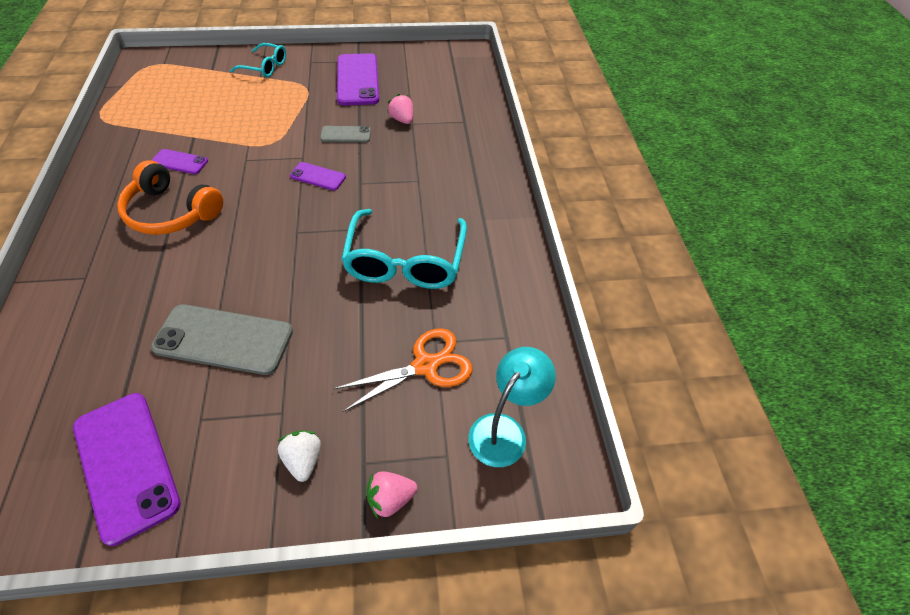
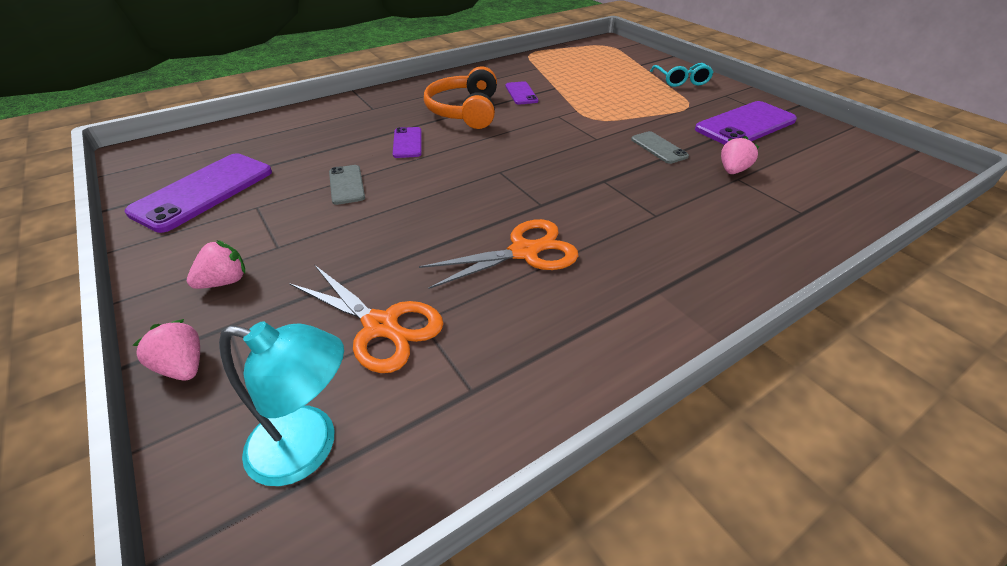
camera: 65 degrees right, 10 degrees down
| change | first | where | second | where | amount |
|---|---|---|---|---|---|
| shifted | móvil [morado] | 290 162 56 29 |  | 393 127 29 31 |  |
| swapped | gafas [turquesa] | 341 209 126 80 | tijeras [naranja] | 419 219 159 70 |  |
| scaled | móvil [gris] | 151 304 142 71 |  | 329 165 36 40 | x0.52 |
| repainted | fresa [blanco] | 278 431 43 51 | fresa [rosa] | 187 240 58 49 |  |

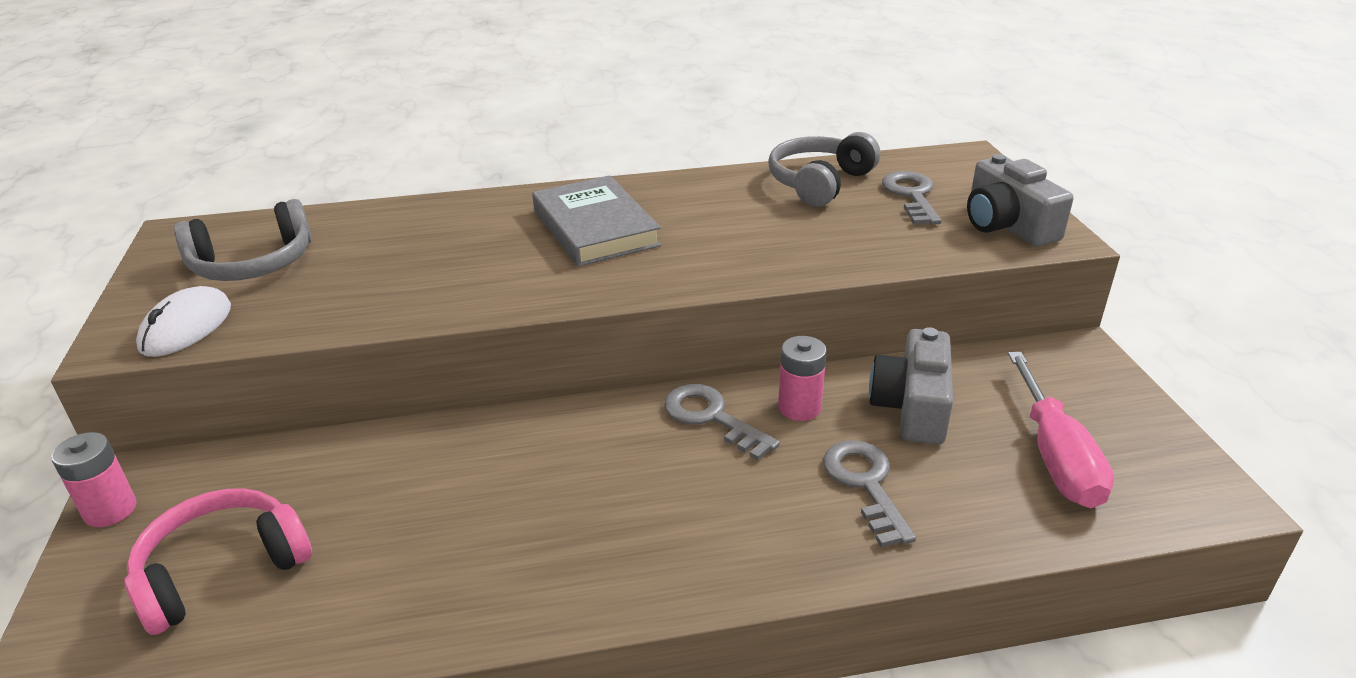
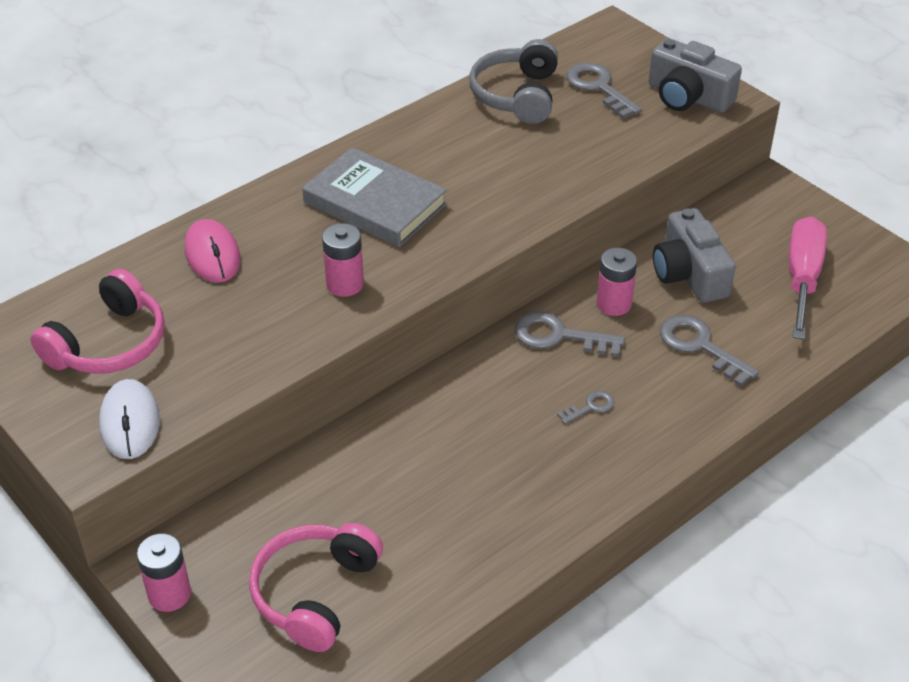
camera: 30 degrees left, 10 degrees up
| change | first | where | second | where | amount |
|---|---|---|---|---|---|
| repainted | auriculares [gris] | 174 199 138 82 | auriculares [rosa] | 31 269 134 105 |  |
| rotated | destornillador [rosa] | 1008 352 106 156 |  | 789 217 38 122 | 135 degrees counterclockwise |
| new |  |  | ratón [rosa] | 185 219 56 64 |  |
| new |  |  | pila [rosa] | 322 223 42 74 |  |
| new |  |  | llave [gris] | 557 391 57 33 |  |

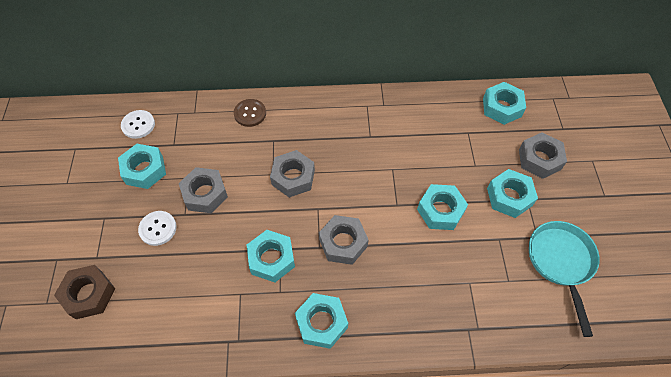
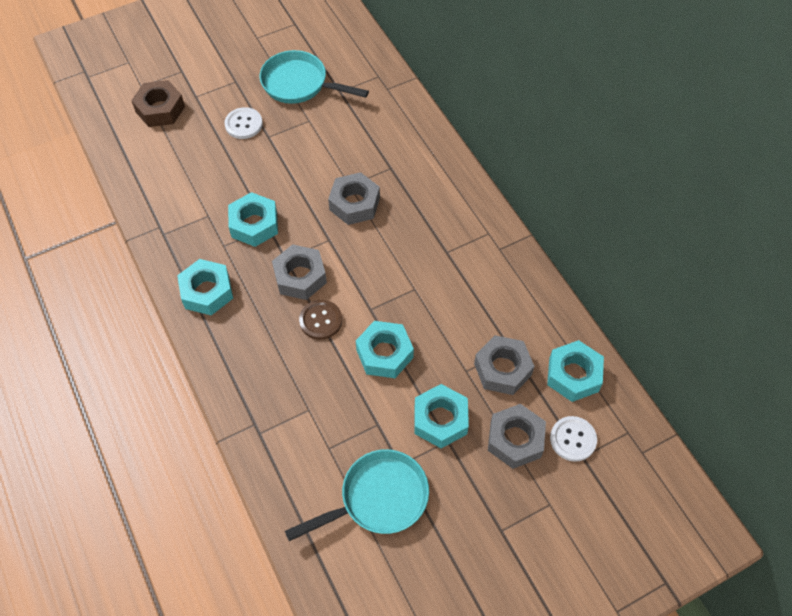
camera: 65 degrees right, 0 degrees up
| change | first | where | second | where | amount |
|---|---|---|---|---|---|
| shifted | botón [marrón] | 234 99 32 28 |  | 299 300 43 40 |  |
| shifted | botón [blanco] | 121 110 34 29 |  | 550 416 47 46 |  |
| swapped | tuerca [turquesa] | 118 144 48 45 | sartén [turquesa] | 260 50 109 54 |  |
| shifted | tuerca [gris] | 179 167 49 46 |  | 474 335 61 60 |  |

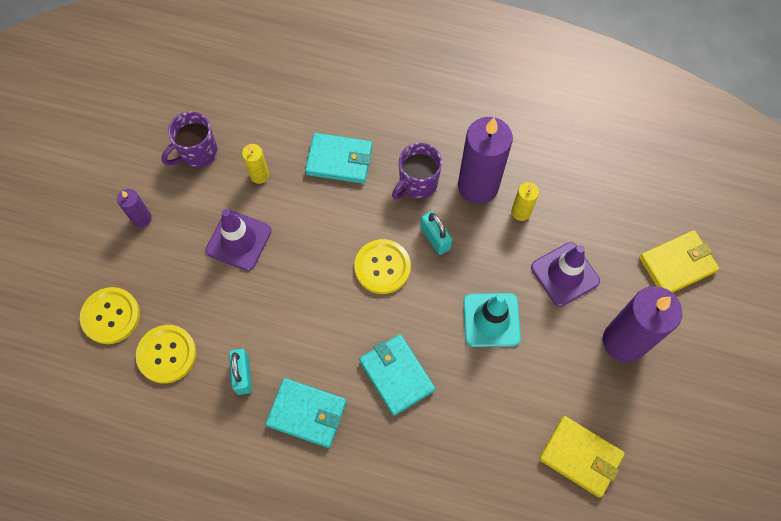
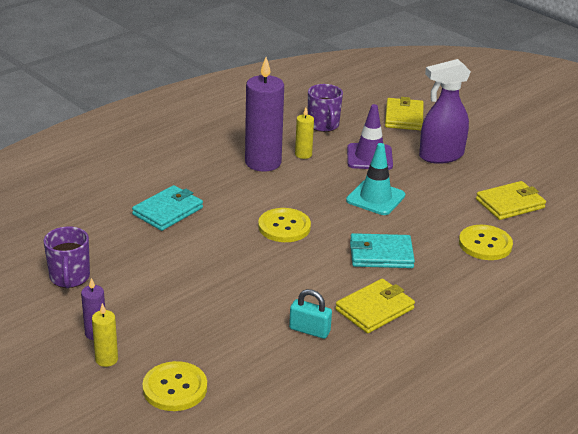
camera: 60 degrees left, 35 degrees down
| change | first | where | second | where | amount |
|---|---|---|---|---|---|
| shifted | taza [morado] | 392 143 50 57 |  | 308 84 35 48 |  |
| shifted | vela [amarillo] | 242 144 27 40 |  | 92 303 26 64 |  |
| gone | cono de tráfico [morado] | 206 209 66 62 |  |  |  |
| gone | candado [turquesa] | 420 211 32 44 |  |  |  |
| swapped | vela [morado] | 603 286 79 77 | pulverizador [morado] | 419 59 52 105 |  |
| shifted | botón [amarillo] | 136 325 60 58 |  | 459 225 54 35 |  |
| repainted | cartera [turquesa] | 266 378 80 70 | cartera [amarillo] | 335 279 80 54 |  |

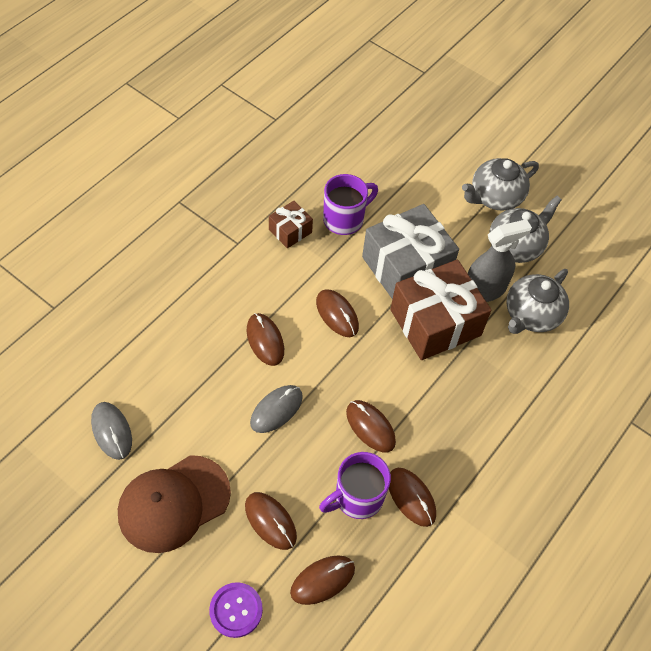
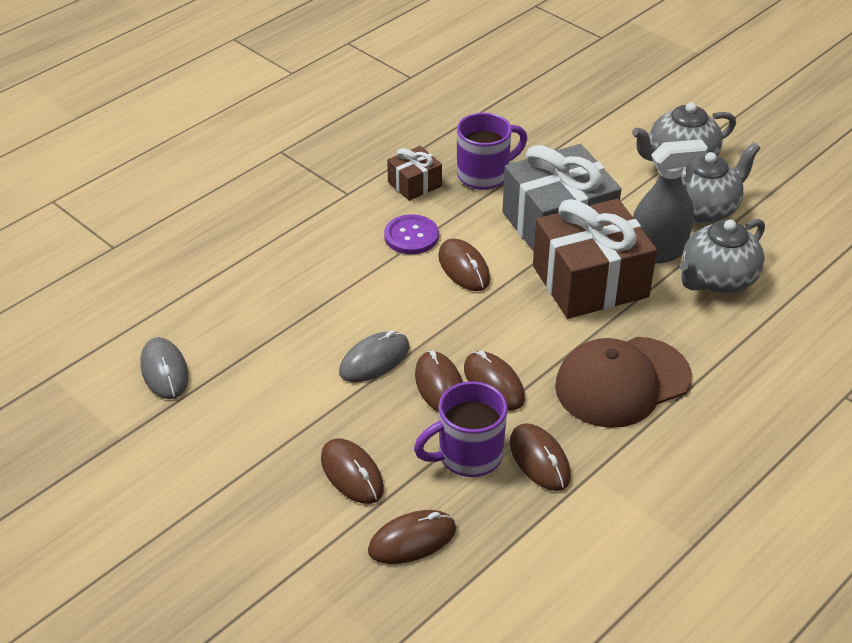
camera: 10 degrees right, 15 degrees down
| change | first | where | second | where | amount |
|---|---|---|---|---|---|
| shifted | ratón [marrón] | 247 313 37 53 |  | 415 351 48 61 |  |
| shifted | gorra [marrón] | 118 455 113 98 |  | 555 337 137 91 |  |
| shifted | botón [morado] | 209 582 54 56 |  | 384 214 55 40 |  |

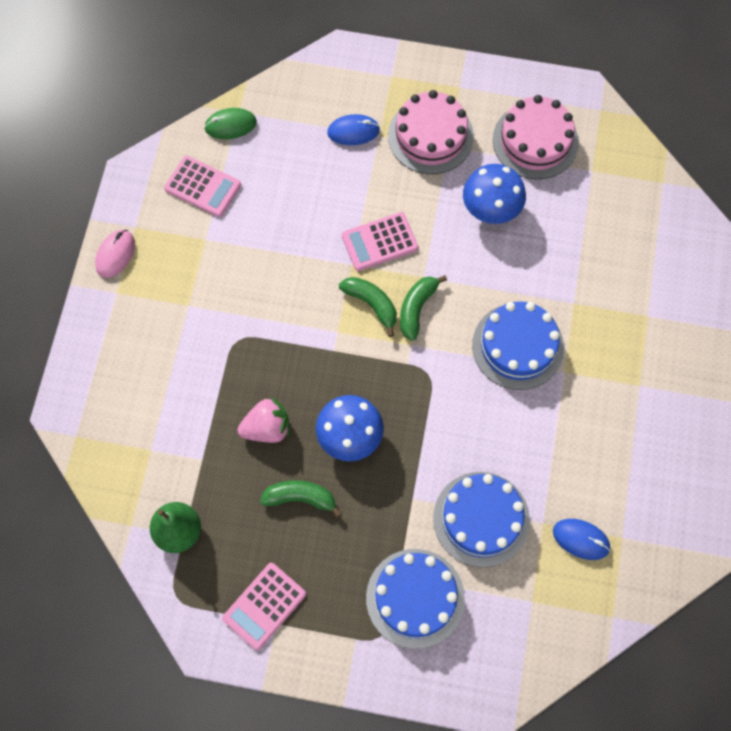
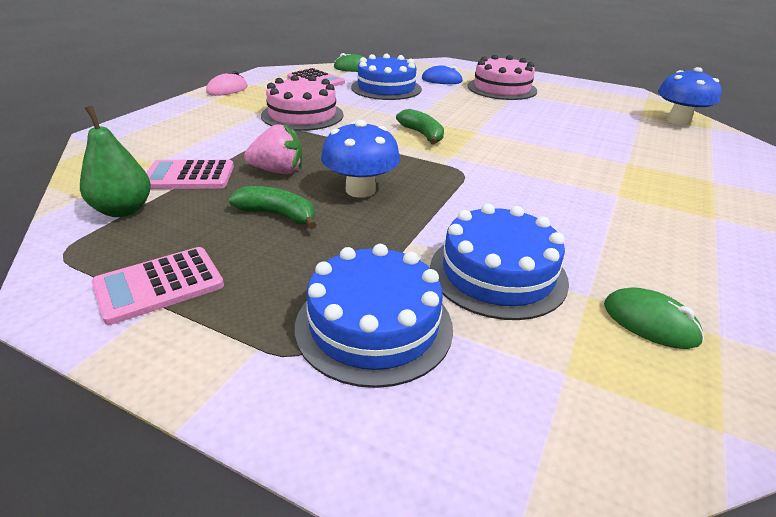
camera: 15 degrees right, 35 degrees down
| change | first | where | second | where | amount |
|---|---|---|---|---|---|
| shifted | tarta [rosa] | 493 95 86 84 |  | 261 75 83 56 |  |
| shifted | seta [azul] | 463 164 63 60 |  | 658 67 64 58 |  |
| shifted | calculadora [rosa] | 342 212 76 59 |  | 146 160 88 29 |  |
| gone | plátano [verde] | 400 275 47 66 |  |  |  |
| shifted | tarta [azul] | 472 301 92 89 |  | 351 54 71 46 |  |
| repainted | ratón [azul] | 553 519 57 41 | ratón [verde] | 604 287 100 62 |  |

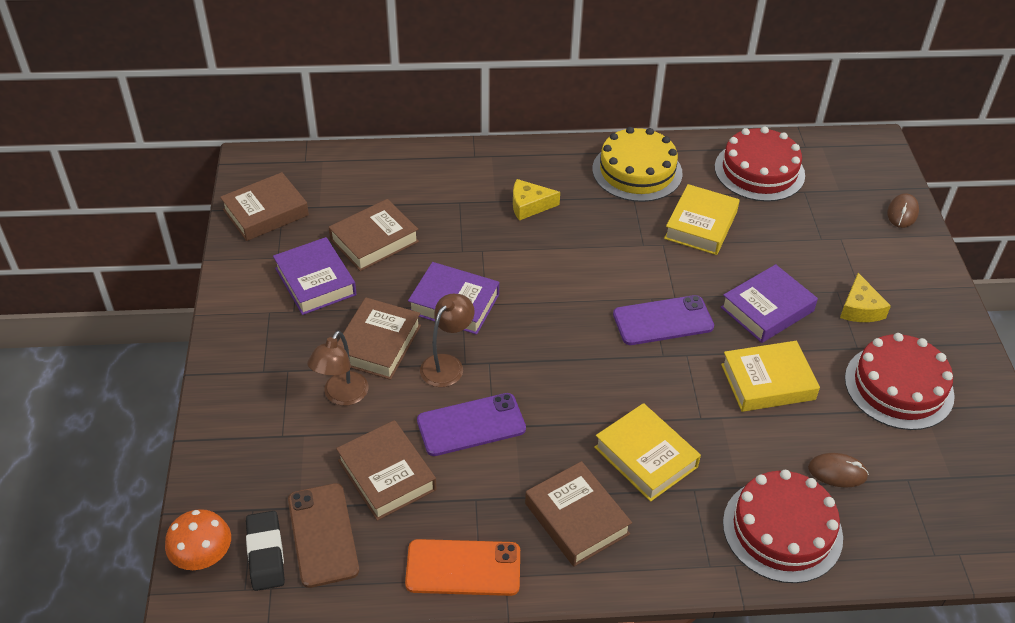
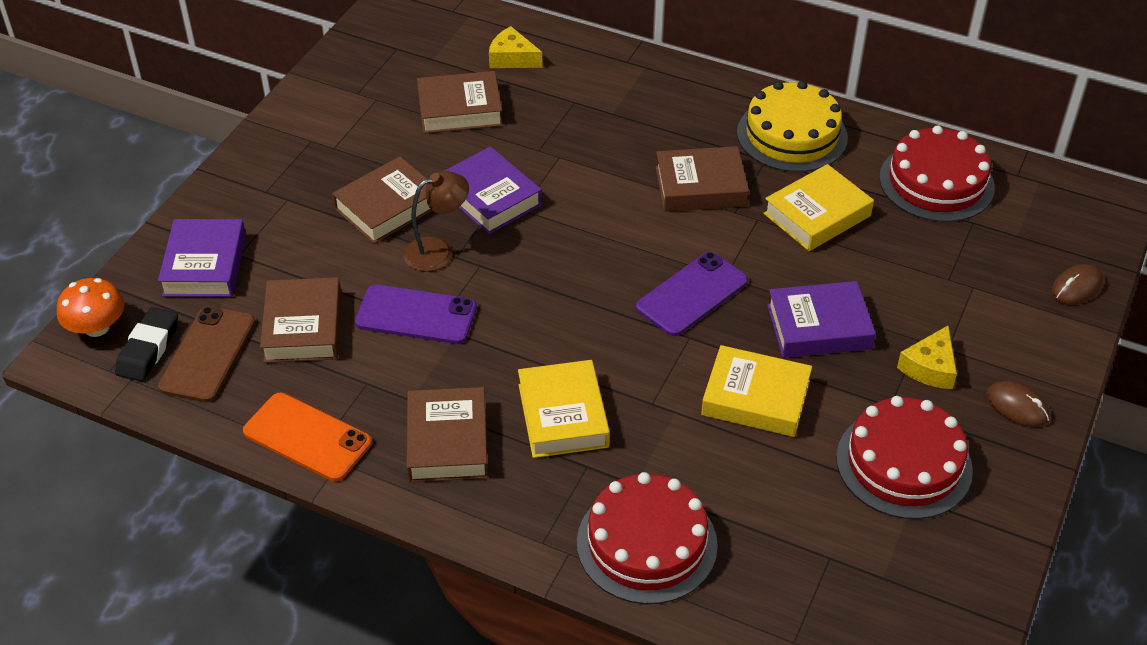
camera: 30 degrees right, 0 degrees up
| change | first | where | second | where | amount |
|---|---|---|---|---|---|
| shifted | libro [marrón] | 220 172 89 69 |  | 656 146 93 65 |  |
| shifted | queso [amarillo] | 513 179 47 41 |  | 489 26 54 42 |  |
| shifted | libro [morado] | 273 237 84 78 |  | 158 219 88 78 |  |
| rotated | móvil [morado] | 613 295 101 50 |  | 636 252 112 84 | 60 degrees counterclockwise |
| gone | lámpara [marrón] | 307 331 62 75 |  |  |  |
| shifted | ratón [marrón] | 808 453 61 34 |  | 986 381 64 46 |  |

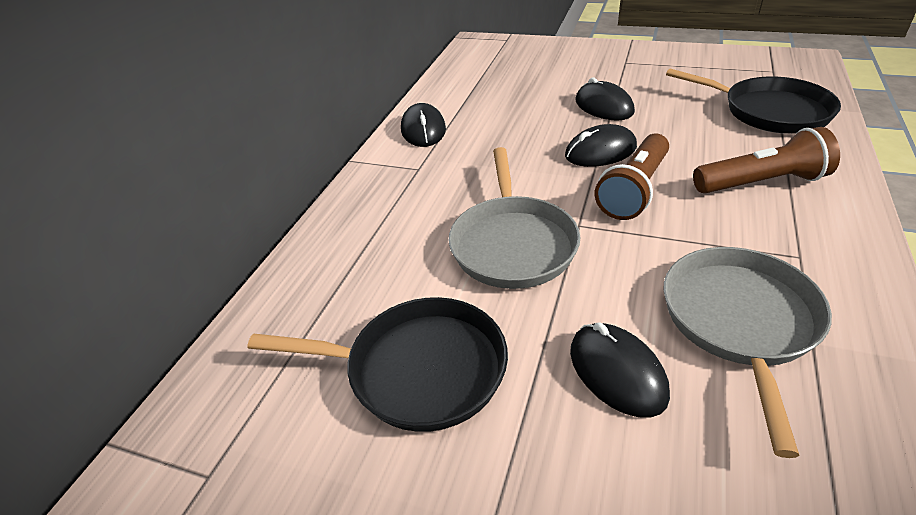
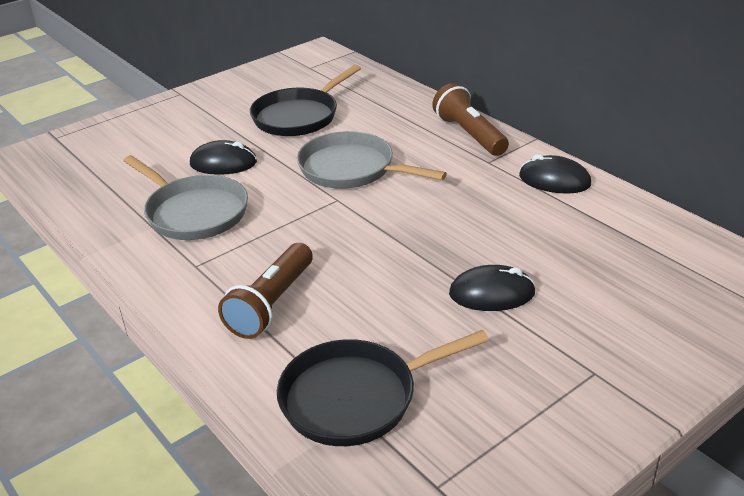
camera: 120 degrees right, 5 degrees down
| change | first | where | second | where | amount |
|---|---|---|---|---|---|
| gone | ratón [negro] | 565 124 72 43 |  |  |  |
| shifted | lámpara de mano [marrón] | 595 133 74 87 |  | 432 83 77 73 |  |

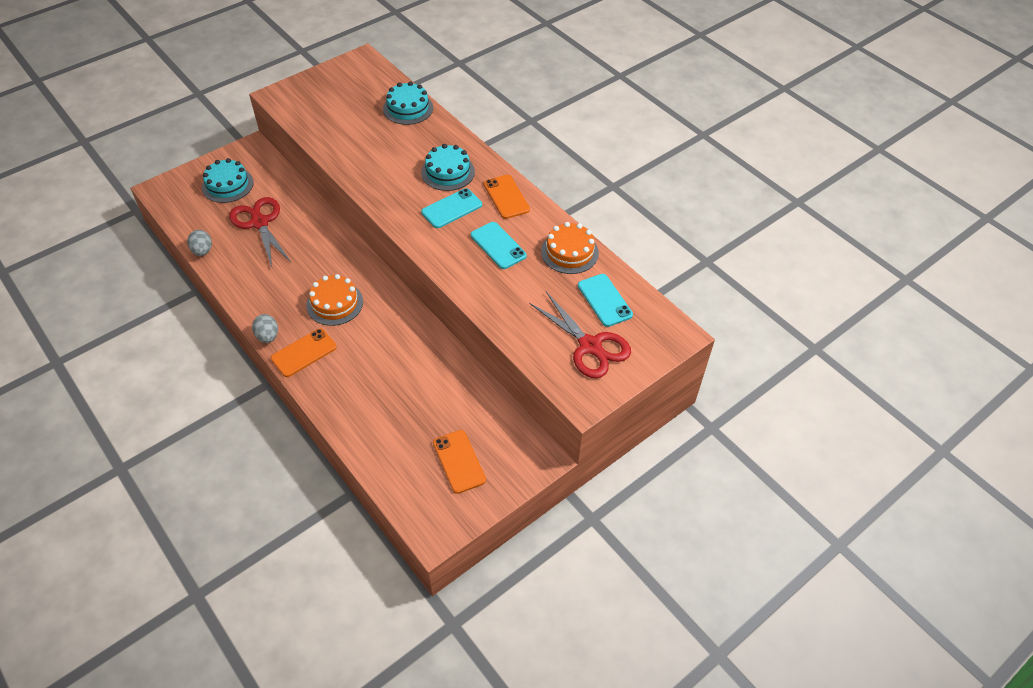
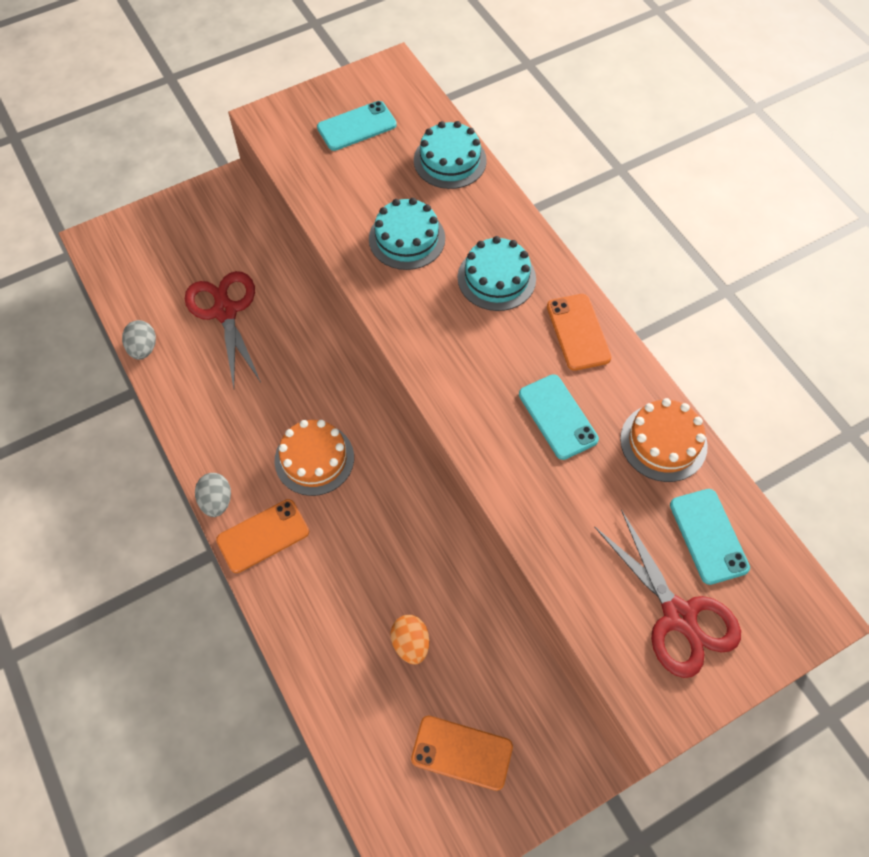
camera: 10 degrees right, 10 degrees up
| change | first | where | second | where | amount |
|---|---|---|---|---|---|
| shifted | tarta [turquesa] | 202 158 52 45 |  | 369 198 76 72 |  |
| shifted | móvil [turquesa] | 421 188 61 40 |  | 317 101 80 50 |  |
| rotated | móvil [naranja] | 433 430 53 64 |  | 411 716 102 75 | 60 degrees counterclockwise |
| new |  |  | huevo [naranja] | 390 615 39 50 |  |

